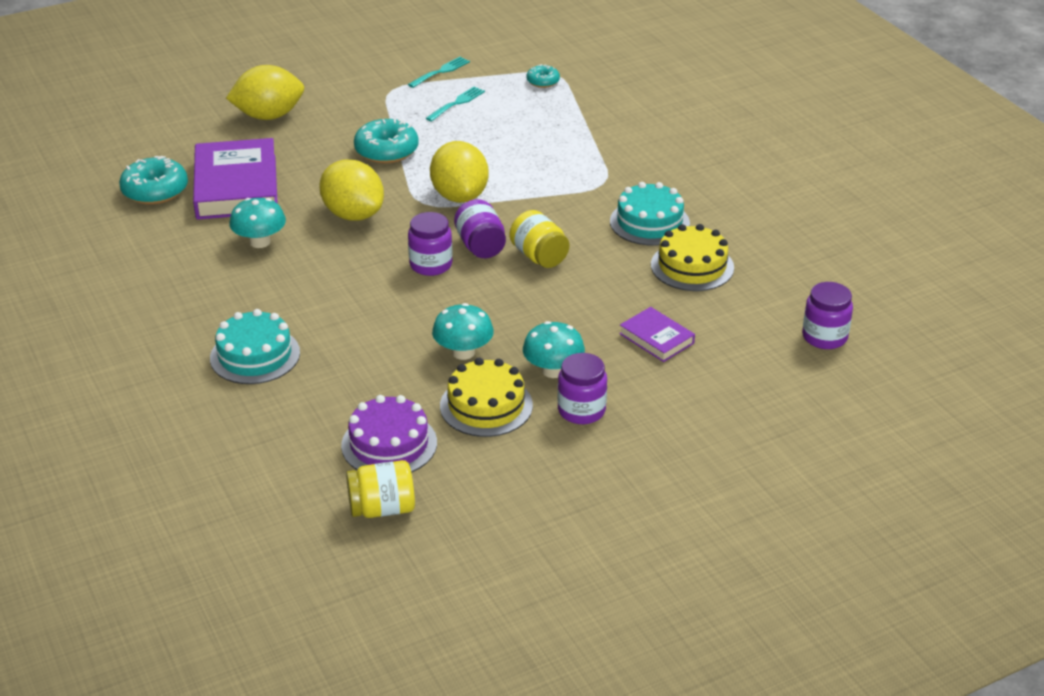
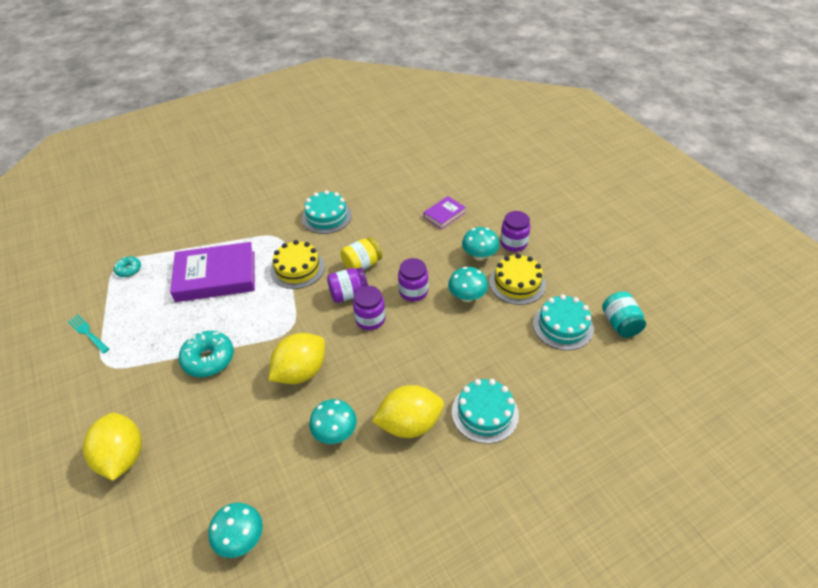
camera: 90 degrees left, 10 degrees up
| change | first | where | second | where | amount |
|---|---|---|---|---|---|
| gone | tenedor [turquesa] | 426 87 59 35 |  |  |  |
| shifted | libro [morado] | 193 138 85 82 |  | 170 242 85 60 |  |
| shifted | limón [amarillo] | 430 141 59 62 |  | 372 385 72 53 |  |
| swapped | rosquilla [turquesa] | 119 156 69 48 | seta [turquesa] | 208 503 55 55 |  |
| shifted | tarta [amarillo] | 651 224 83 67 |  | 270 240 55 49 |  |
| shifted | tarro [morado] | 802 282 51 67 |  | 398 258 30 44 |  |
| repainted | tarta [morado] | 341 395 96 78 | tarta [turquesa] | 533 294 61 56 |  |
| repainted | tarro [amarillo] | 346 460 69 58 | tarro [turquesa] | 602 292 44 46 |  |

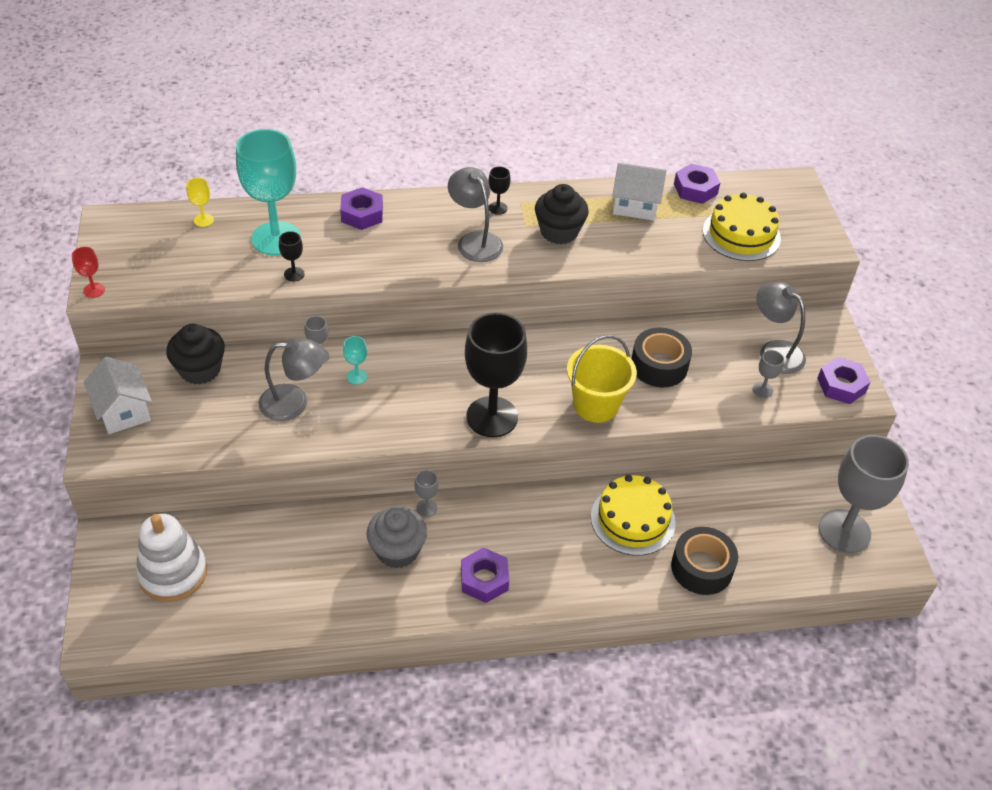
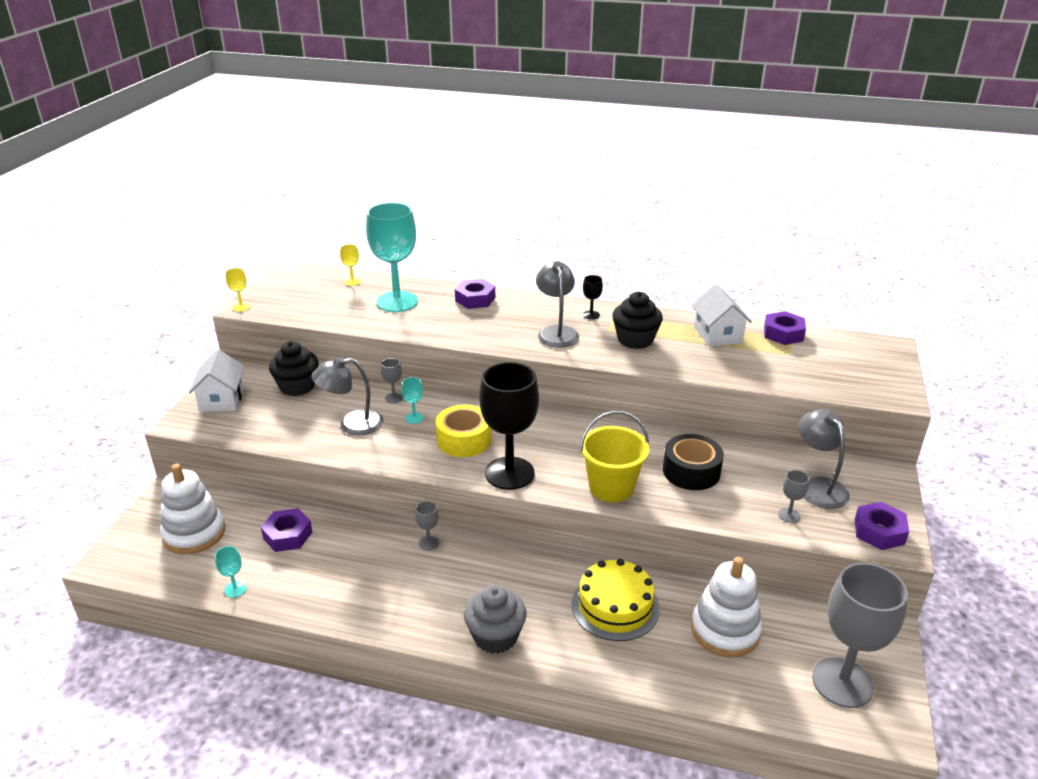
camera: 25 degrees right, 15 degrees down
| change | first | where | second | where | amount |
|---|---|---|---|---|---|
| rotated | casa [blanco] | 612 163 55 57 |  | 692 284 60 63 | 45 degrees clockwise |
| gone | tarta [amarillo] | 703 193 78 68 |  |  |  |
| gone | copa [negro] | 279 231 26 51 |  |  |  |
| repainted | copa [rojo] | 72 247 33 51 | copa [amarillo] | 225 268 25 44 |  |
| rotated | lámpara [gris] | 259 338 67 83 |  | 311 357 73 78 | 150 degrees clockwise |
| shifted | magdalena [gris] | 367 507 60 62 |  | 464 585 63 69 |  |
| gone | cinta adhesiva [negro] | 671 527 67 68 |  |  |  |
| shifted | tuerca [morado] | 461 547 48 56 |  | 261 508 51 44 |  |
| new |  |  | cinta adhesiva [amarillo] | 436 405 55 52 |  |
| new |  |  | copa [turquesa] | 215 546 32 52 |  |
| new |  |  | juguete apilable [blanco] | 691 557 71 100 |  |

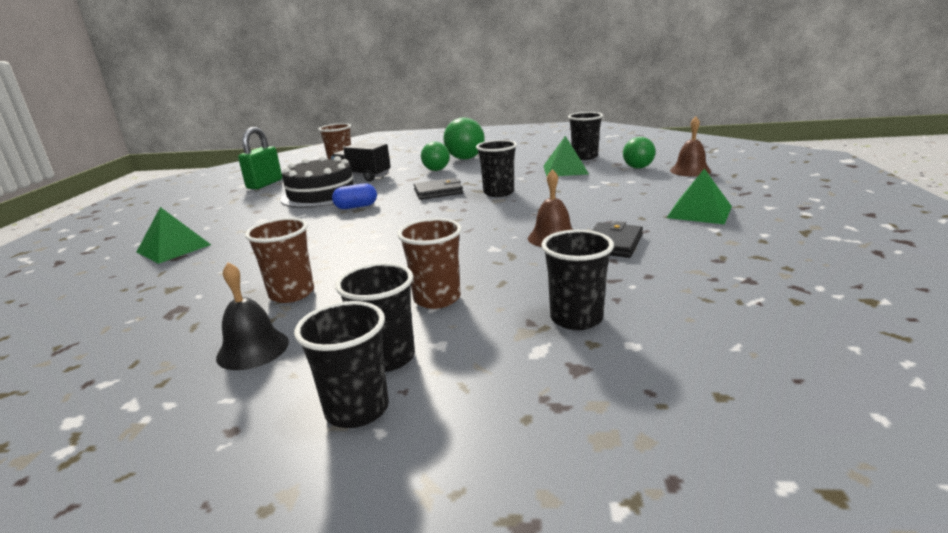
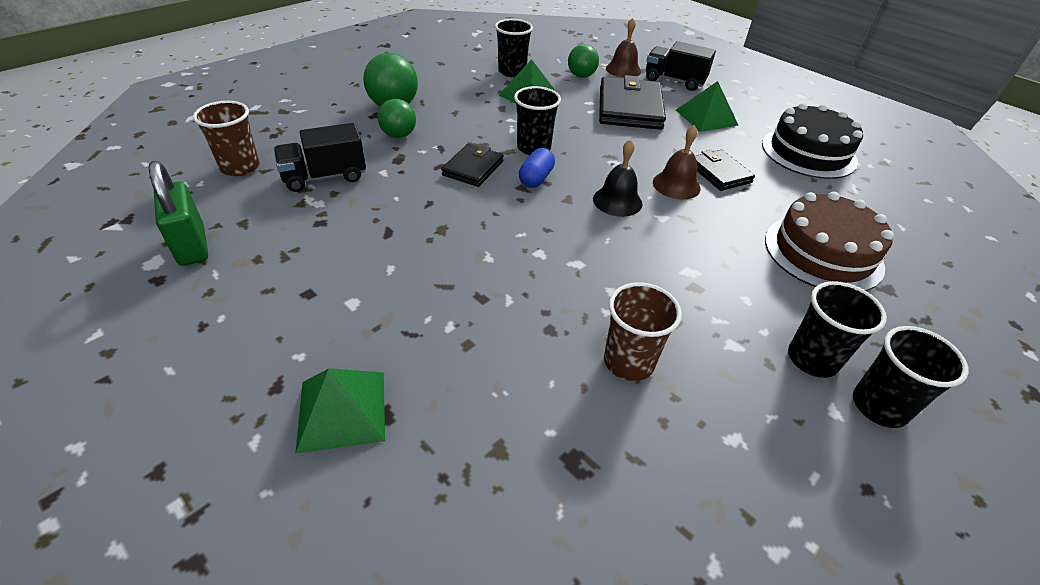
camera: 55 degrees left, 20 degrees up
| change | first | where | second | where | amount |
|---|---|---|---|---|---|
| shifted | tarta [negro] | 280 156 76 52 |  | 762 103 101 76 |  |
| shifted | cápsula [azul] | 332 183 45 26 |  | 519 148 36 40 |  |
| gone | vaso [marrón] | 398 218 64 91 |  |  |  |
| swapped | vaso [negro] | 541 230 73 100 | tarta [marrón] | 765 192 129 99 |  |
| shifted | campana [negro] | 216 262 73 108 |  | 593 139 50 78 |  |
| new |  |  | camión [negro] | 646 41 70 50 |  |
| new |  |  | cartera [negro] | 599 75 67 55 |  |

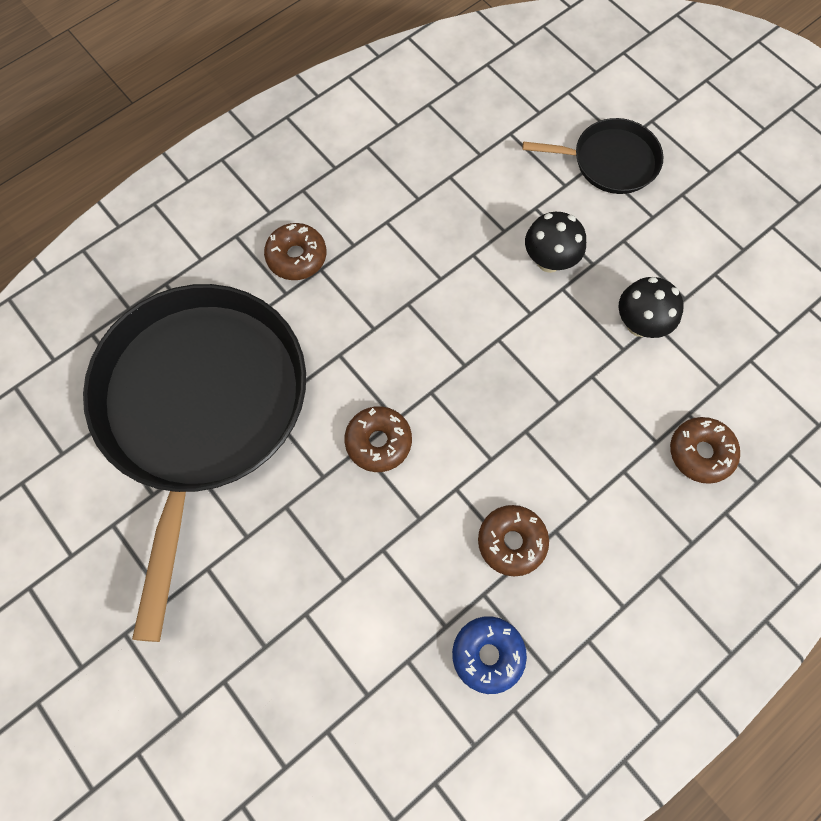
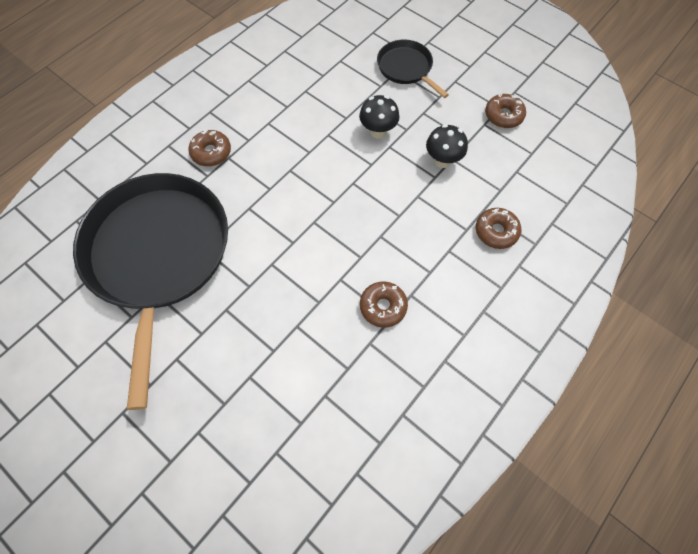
camera: 10 degrees left, 5 degrees down
| change | first | where | second | where | amount |
|---|---|---|---|---|---|
| rotated | sartén [negro] | 523 118 140 76 |  | 377 39 72 59 | 120 degrees counterclockwise |
| shifted | rosquilla [marrón] | 344 406 68 66 |  | 485 94 41 34 |  |
| gone | rosquilla [azul] | 452 616 75 78 |  |  |  |

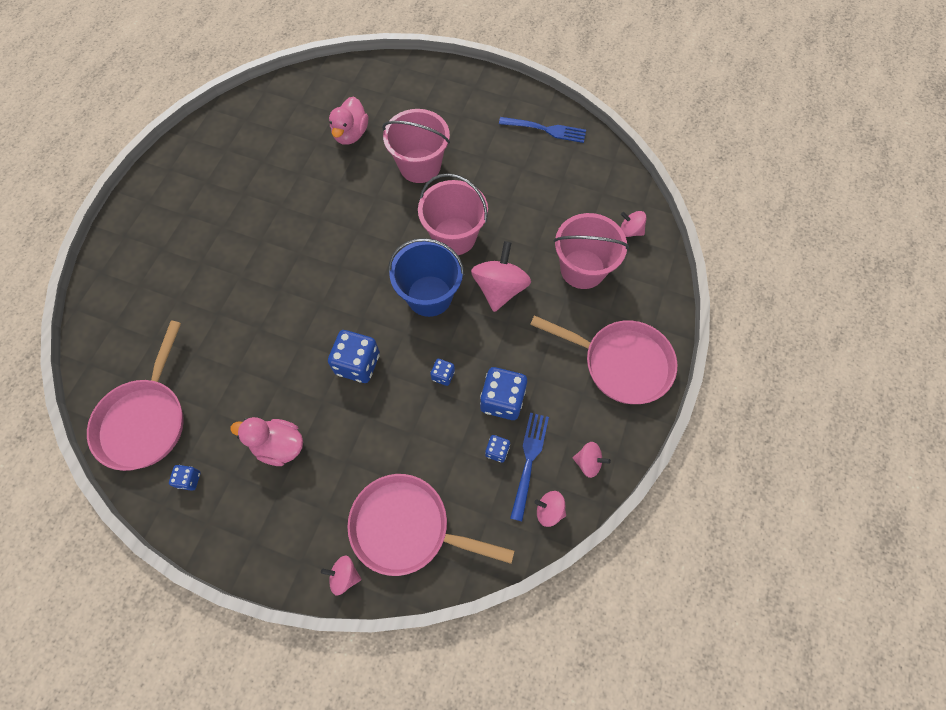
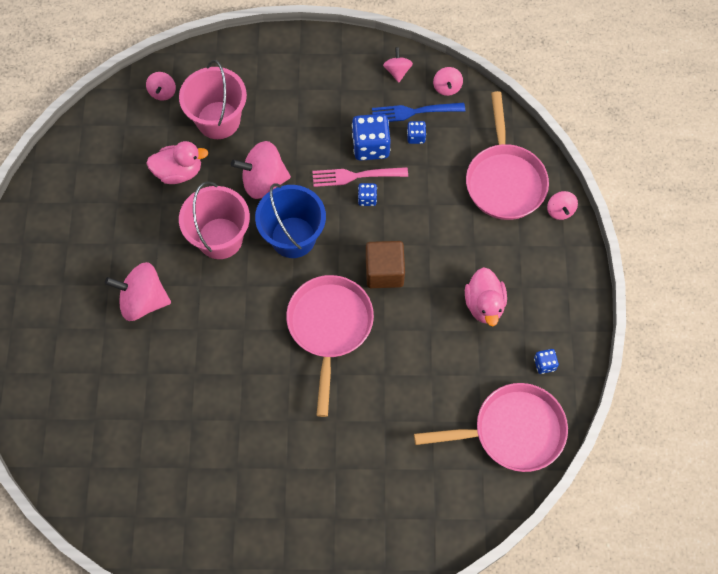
camera: 110 degrees left, 0 degrees up
| change | first | where | second | where | amount |
|---|---|---|---|---|---|
| shifted | pato [rosa] | 329 97 39 48 |  | 146 141 62 43 |  |
| swapped | balde [rosa] | 382 109 68 74 | peonza [rosa] | 105 262 66 59 |  |
| gone | tenedor [azul] | 499 117 87 26 |  |  |  |
| shifted | sartén [rosa] | 530 315 147 89 |  | 286 275 88 142 |  |
| swapped | dado [azul] | 328 330 52 53 | cubo [marrón] | 366 241 39 47 |  |
| new |  |  | tenedor [rosa] | 313 167 95 20 |  |

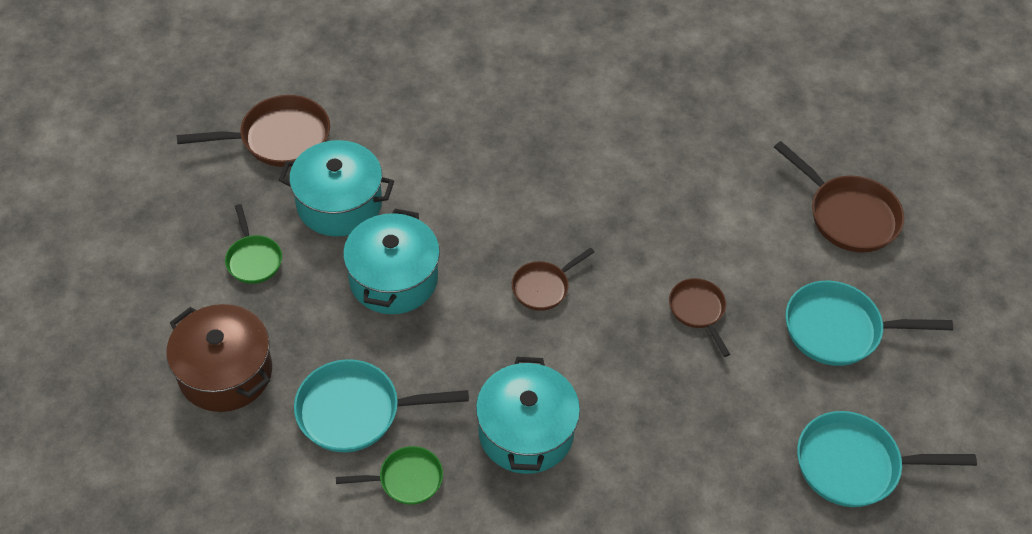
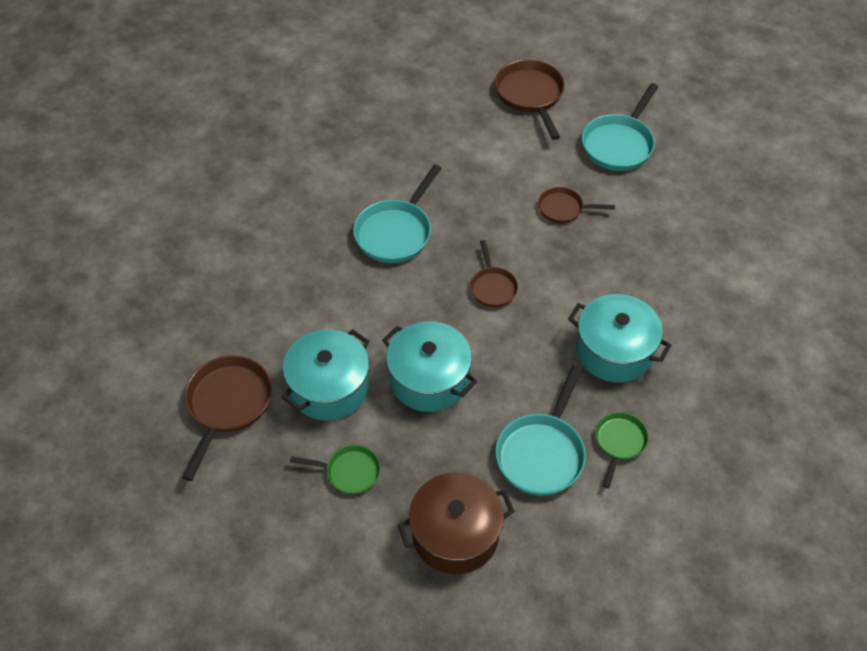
camera: 60 degrees left, 0 degrees up
| change | first | where | second | where | amount |
|---|---|---|---|---|---|
| rotated | sartén [marrón] | 774 141 130 112 |  | 495 60 70 80 | 90 degrees counterclockwise |
| shifted | sartén [turquesa] | 797 411 180 96 |  | 353 164 89 99 |  |

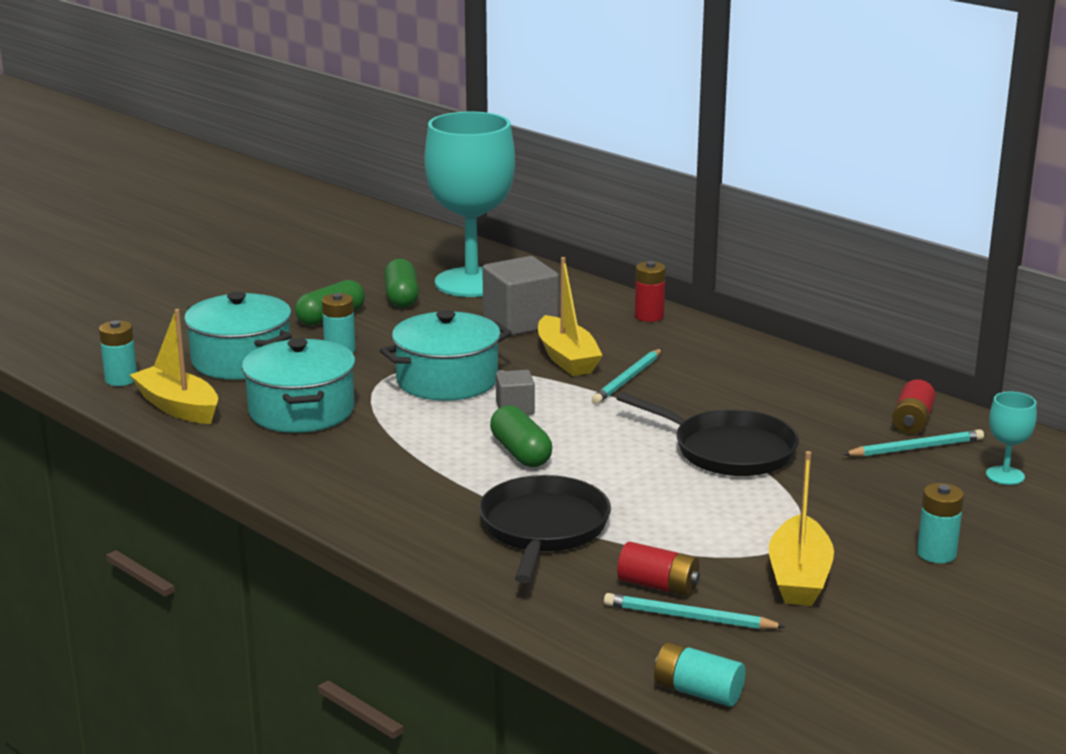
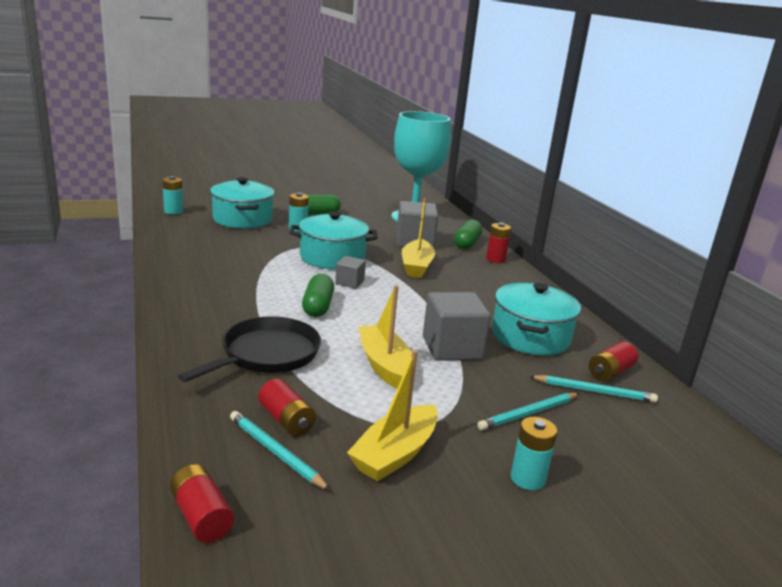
camera: 25 degrees right, 0 degrees up
| change | first | where | second | where | amount |
|---|---|---|---|---|---|
| shifted | cápsula [verde] | 384 258 35 50 |  | 454 220 28 29 |  |
| shifted | barco [amarillo] | 130 309 88 115 |  | 358 285 54 104 |  |
| shifted | olla [turquesa] | 242 338 114 95 |  | 492 283 89 72 |  |
| shifted | lápiz [turquesa] | 592 349 70 55 |  | 477 393 103 37 |  |
| swapped | sartén [negro] | 616 392 183 84 | cubo [gris] | 423 292 68 69 |  |
| gone | copa [turquesa] | 986 392 51 93 |  |  |  |
| repainted | pila [turquesa] | 654 642 91 65 | pila [rojo] | 170 464 64 79 |  |

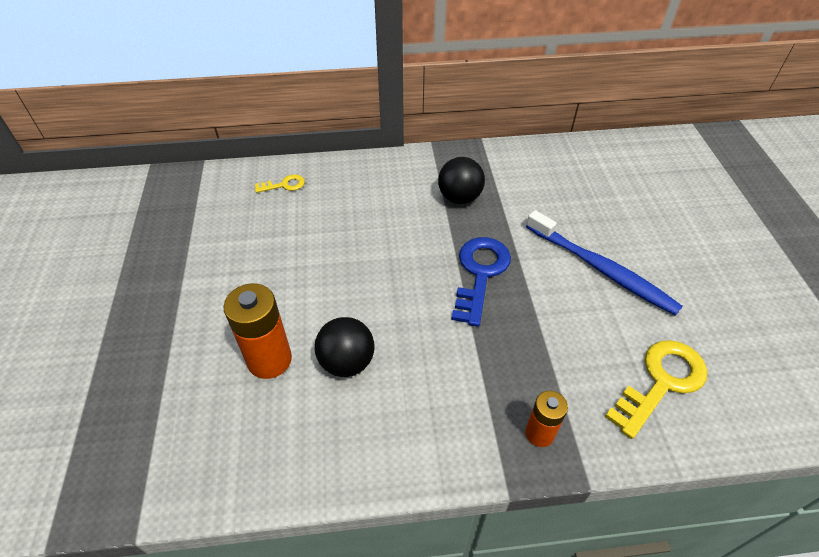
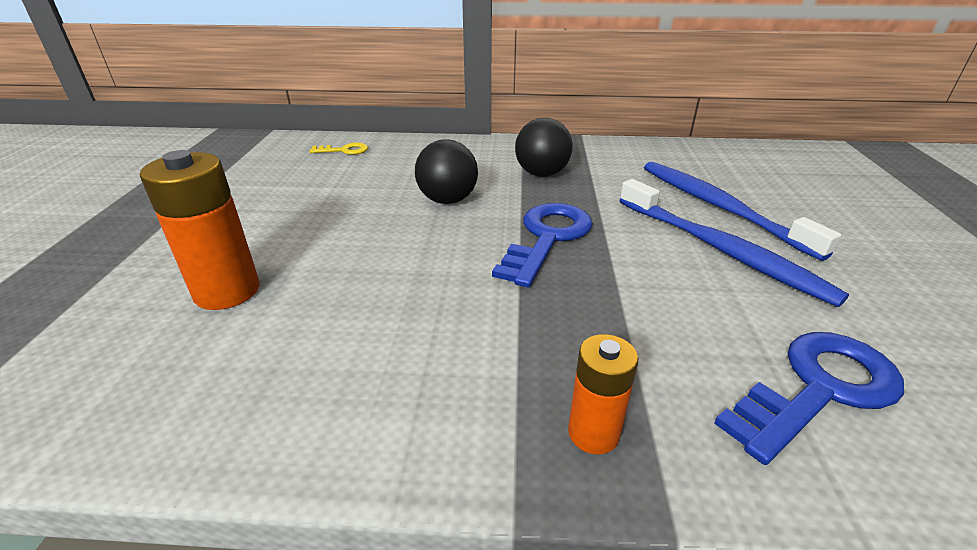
camera: 10 degrees right, 15 degrees down
| change | first | where | second | where | amount |
|---|---|---|---|---|---|
| shifted | pelota [negro] | 315 317 60 60 |  | 415 139 63 65 |  |
| repainted | llave [amarillo] | 605 340 103 99 | llave [azul] | 714 332 190 133 |  |
| new |  |  | cepillo de dientes [azul] | 644 162 197 99 |  |

